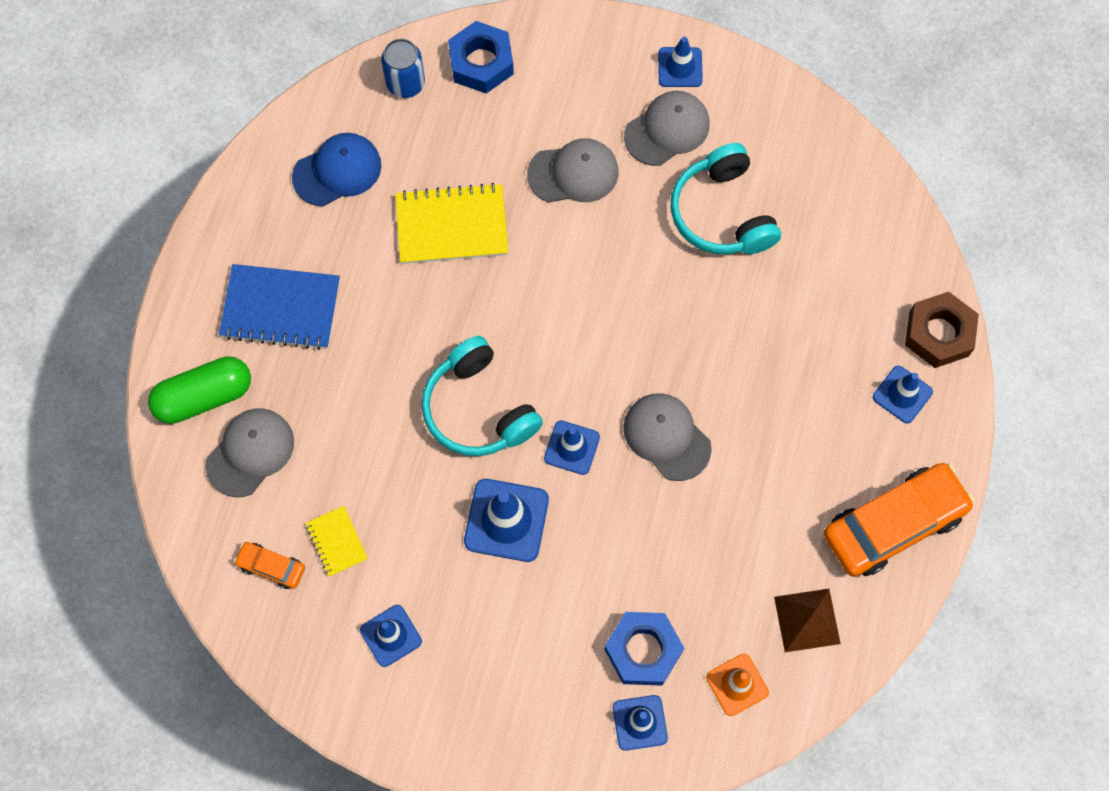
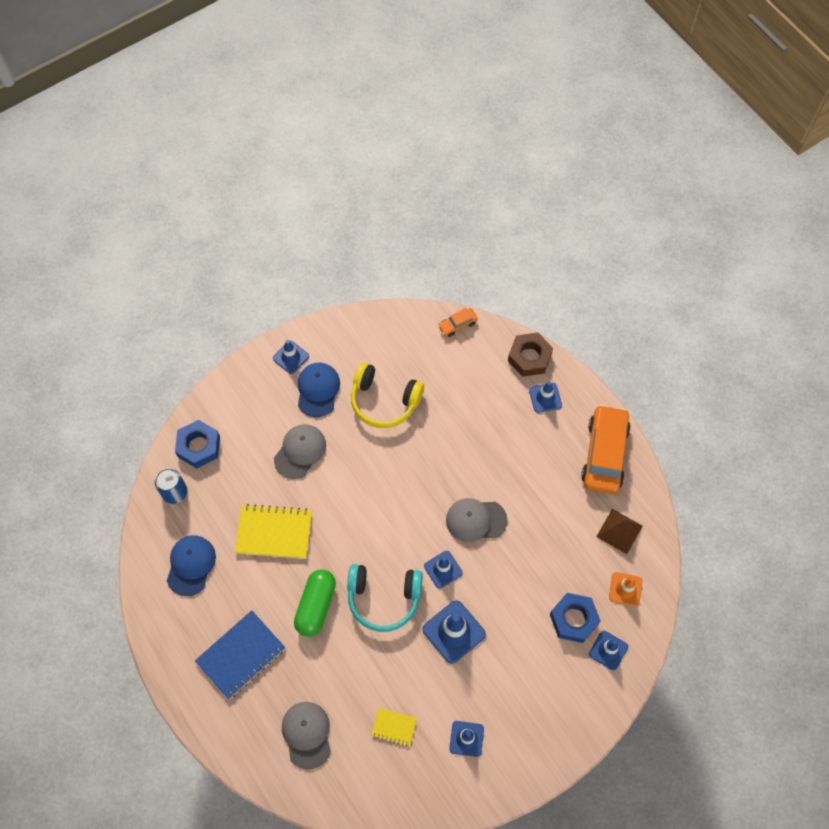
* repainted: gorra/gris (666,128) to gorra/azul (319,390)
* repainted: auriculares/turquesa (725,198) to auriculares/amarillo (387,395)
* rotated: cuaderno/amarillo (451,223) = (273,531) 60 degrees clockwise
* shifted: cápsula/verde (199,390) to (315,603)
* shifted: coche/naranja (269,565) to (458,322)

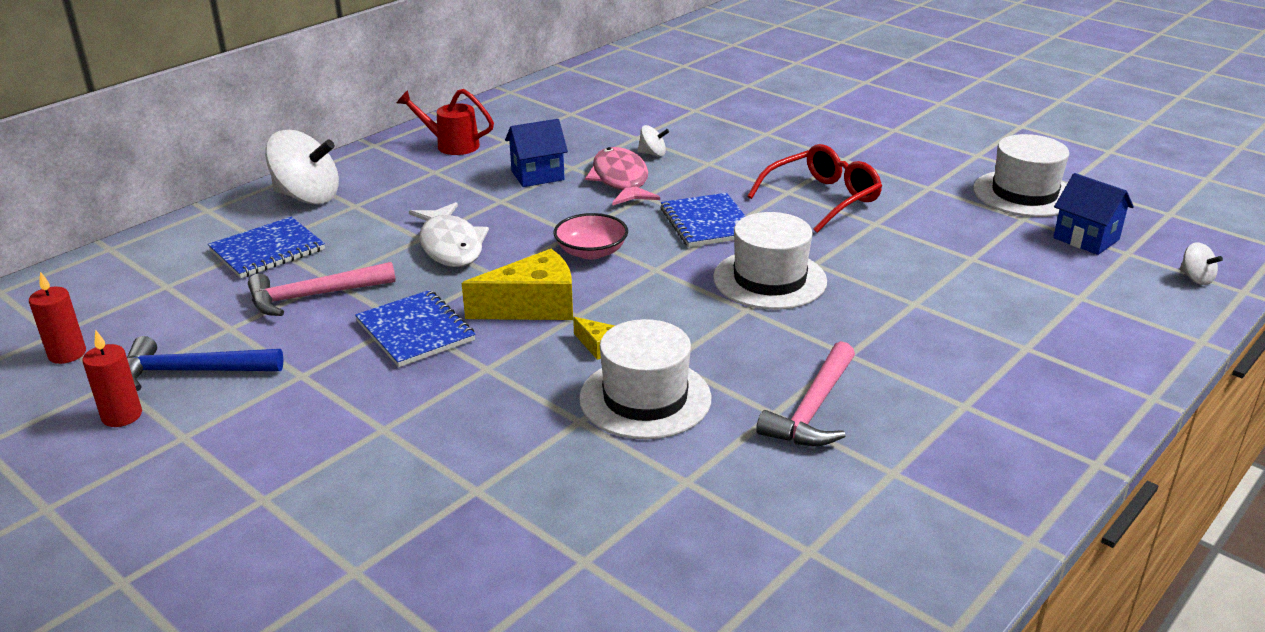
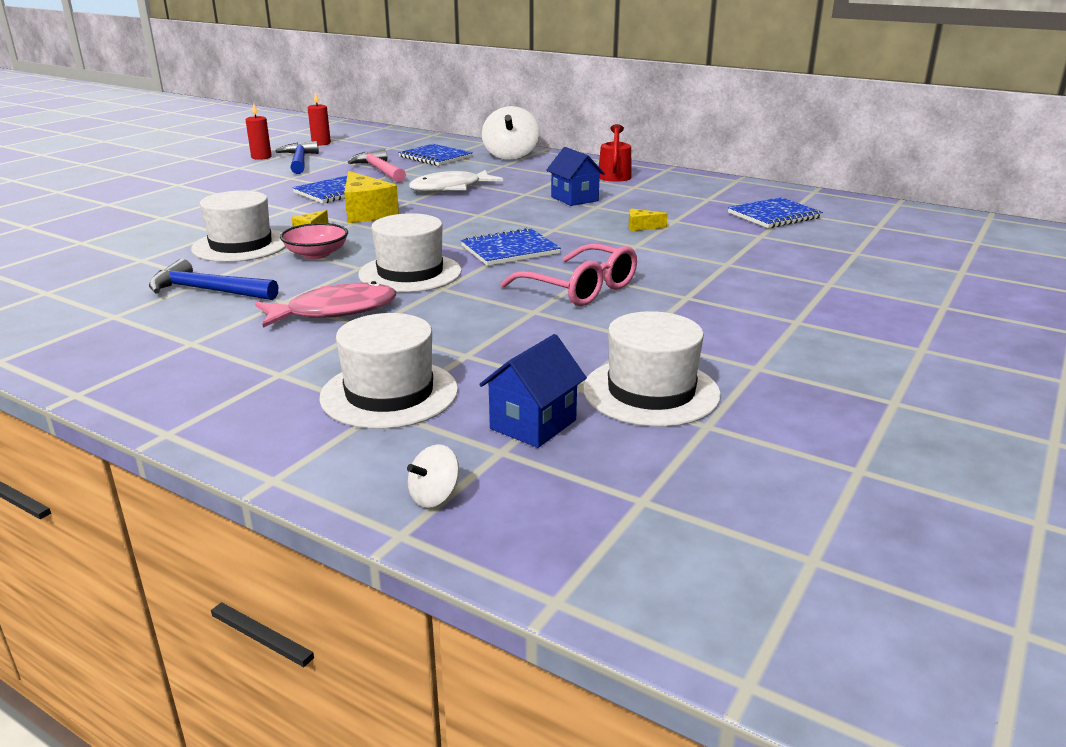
* swapped: peonza/blanco (653,141) to queso/amarillo (648,220)
* repainted: gafas/rojo (814,188) to gafas/rosa (569,274)
* shifted: pez/rosa (622,176) to (325,304)
* shifted: cuenco/rosa (591,236) to (314,241)
* repainted: martillo/rosa (805,393) to martillo/azul (213,279)
* new: cuaderno/azul (775,212)
* new: sombrero/blanco (388,371)

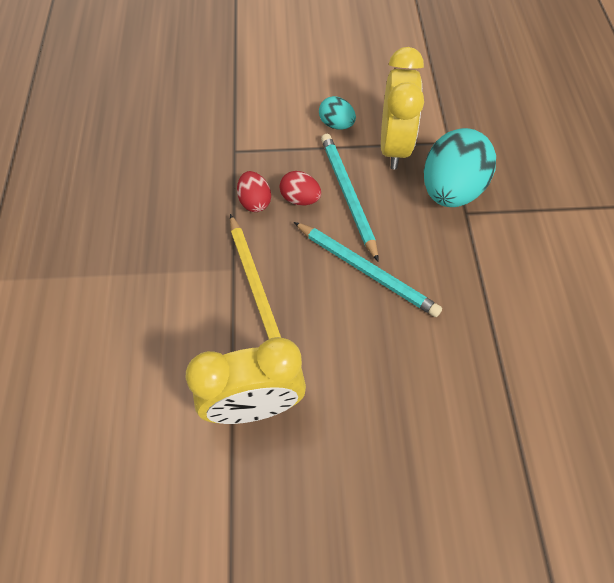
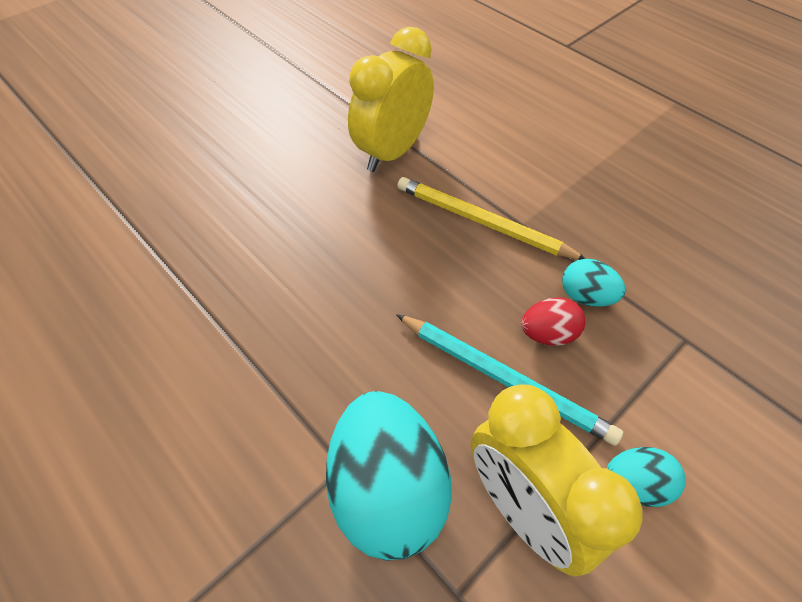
* repainted: huevo/rojo (254,191) to huevo/turquesa (594,283)
* gone: lápiz/turquesa (368,269)

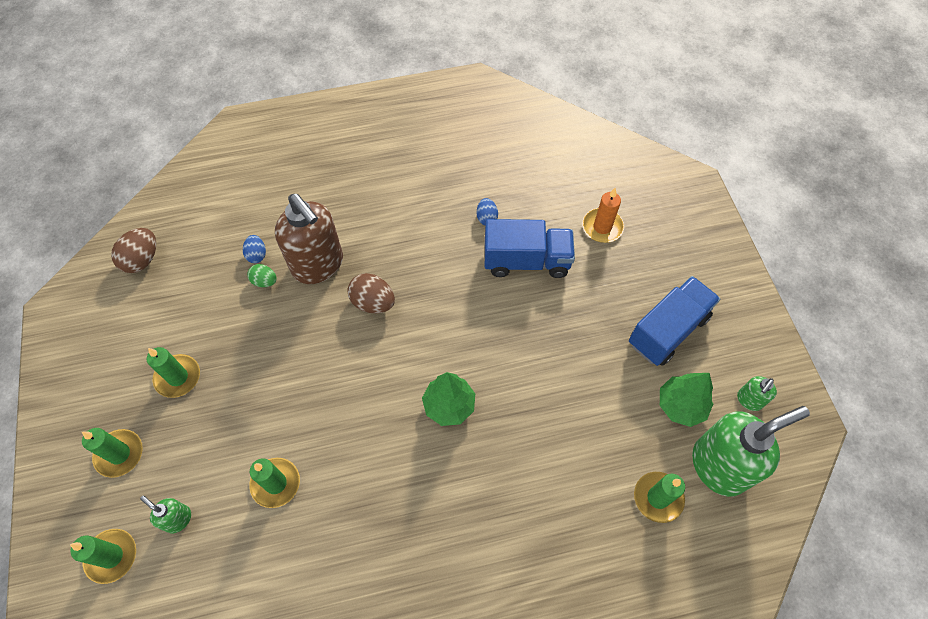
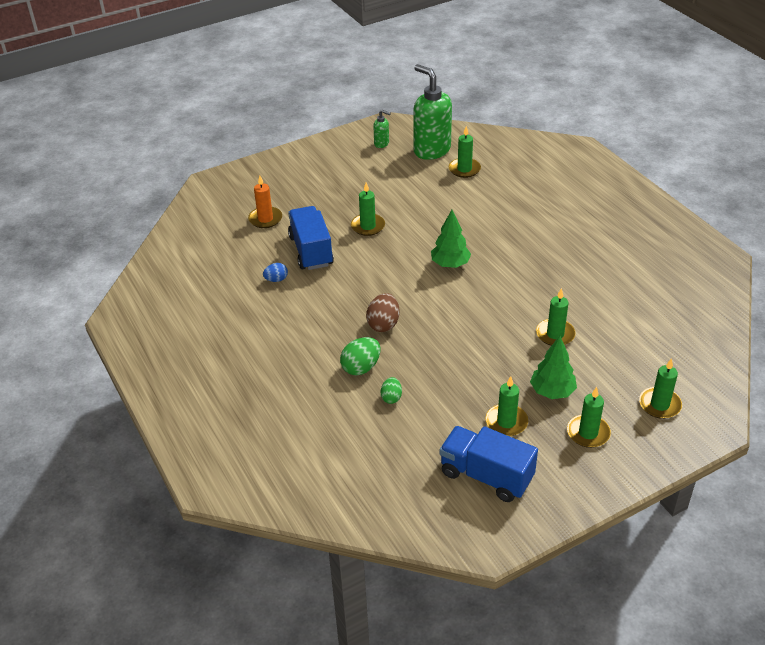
* swapped: dispensador de jabón/marrón (309,239) to huevo/verde (360,356)
* gone: huevo/marrón (133,250)
* gone: huevo/azul (254,249)
* shifted: camión/azul (674,321) to (489,464)
* shifted: árbol/verde (686,400) to (553,367)
* gone: dispensador de jabón/verde (165,514)
* new: vela/verde (368,209)

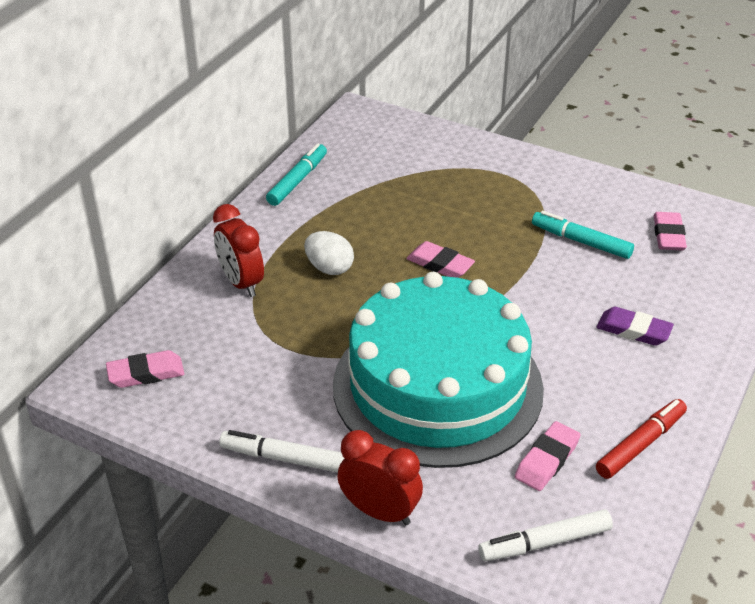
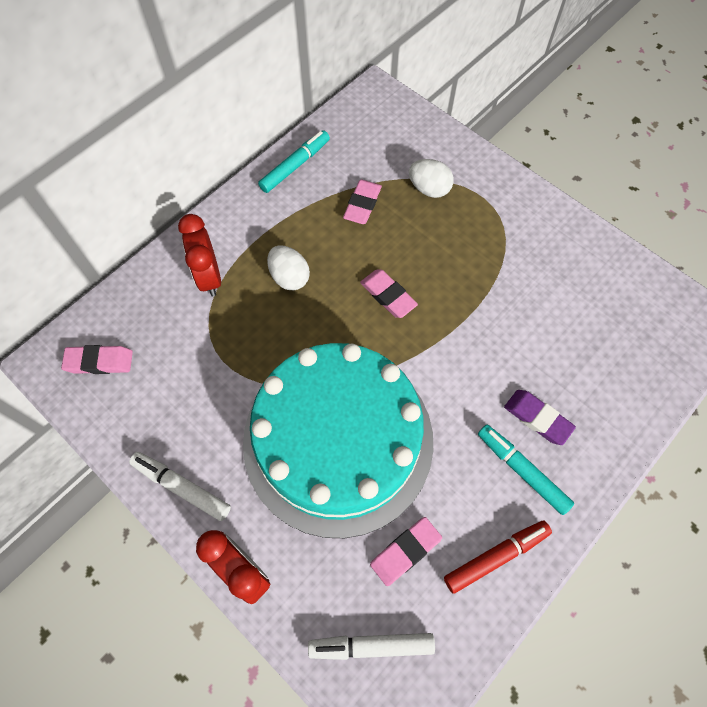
* shifted: rotulador/turquesa (583,235) to (526,470)
* shifted: goma de borrar/rosa (670,231) to (362,202)
* new: huevo/blanco (431,178)

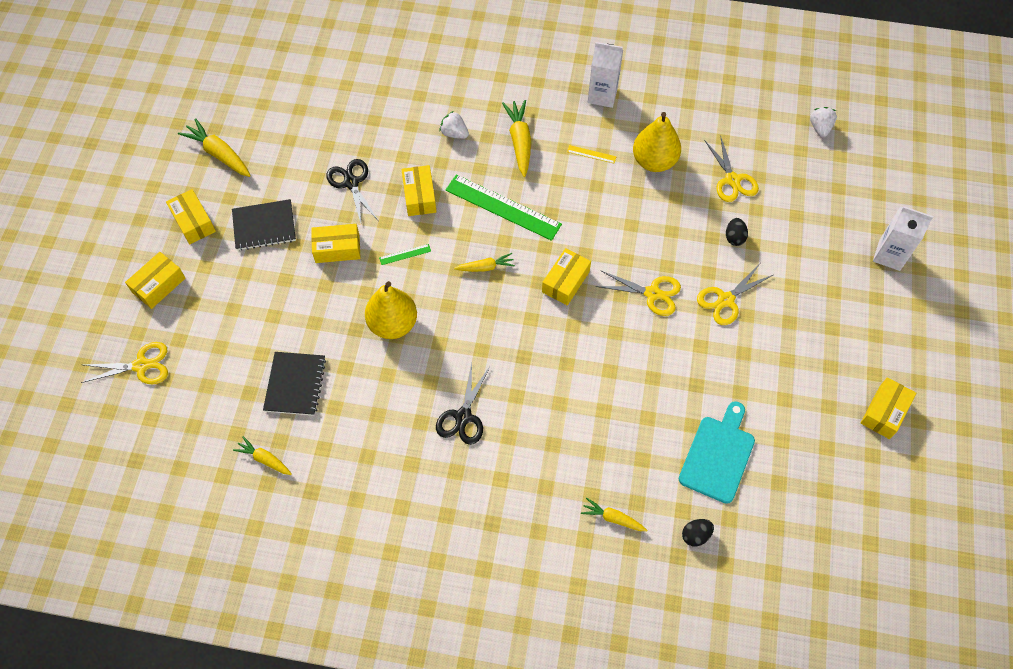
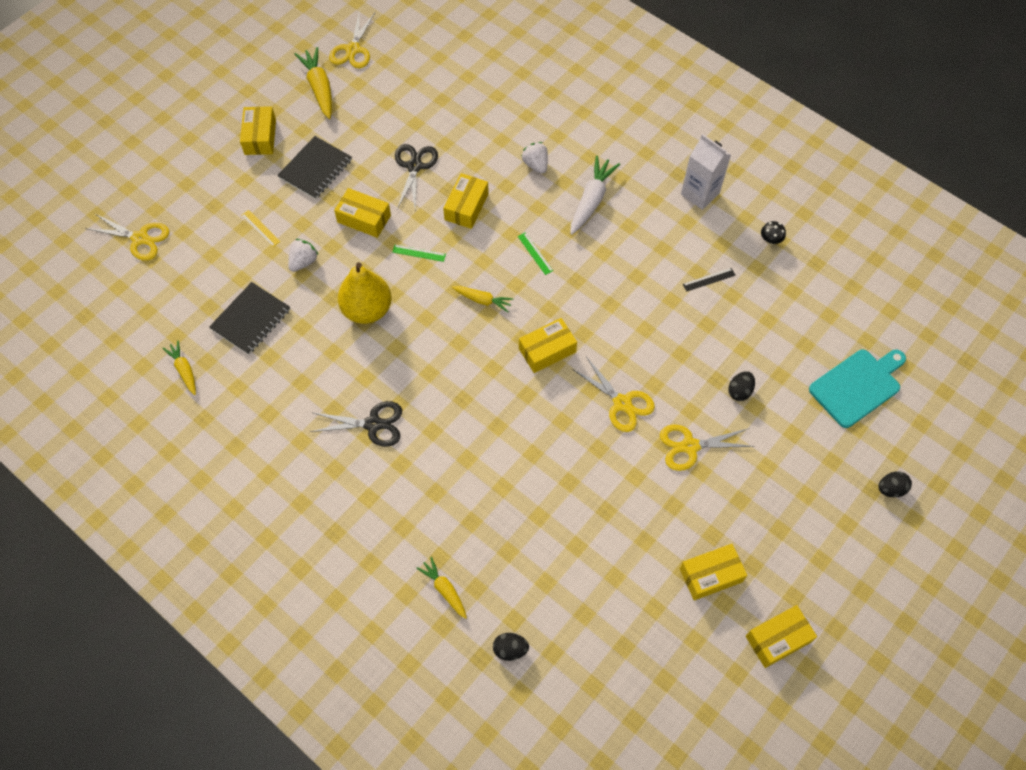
* repainted: zanahoria/amarillo (516,138) to zanahoria/blanco (595,195)
* shifted: fresa/blanco (823,122) to (303,255)
* swapped: pera/amarillo (657,142) to regla/negro (709,280)
* shifted: tijeras/amarillo (731,168) to (352,39)
* shifted: regla/amarillo (591,154) to (260,228)
* scaled: regla/verde (503,208) = (535,253) x0.41
* rotated: cuaderno/negro (264,225) = (315,167) 75 degrees counterclockwise
* swapped: cartón de leche/blanco (903,238) to huevo/negro (895,484)
* shifted: caja/amarillo (155,280) to (713,572)
* rotated: tijeras/negro (463,404) = (356,424) 135 degrees counterclockwise
* shifted: tabla de cortar/turquesa (717,452) to (857,389)
* new: seta/negro (773,233)

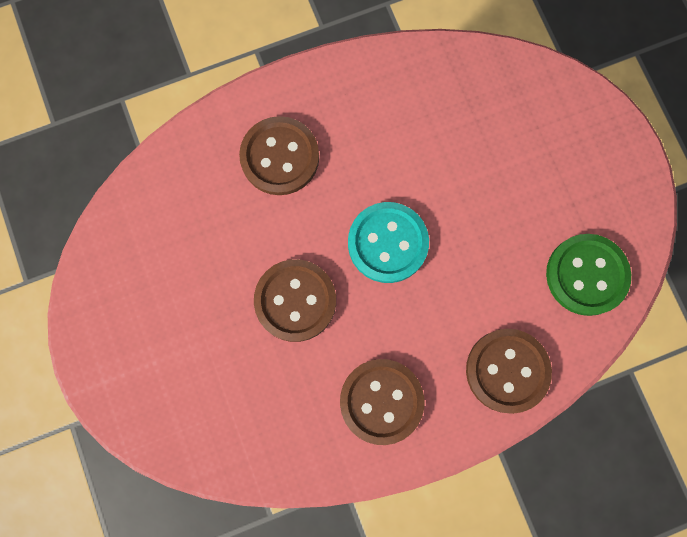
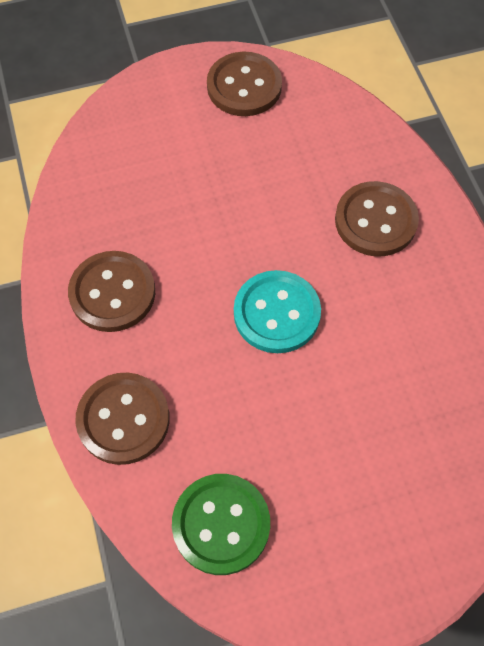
* shifted: botón/marrón (295,300) to (244,84)

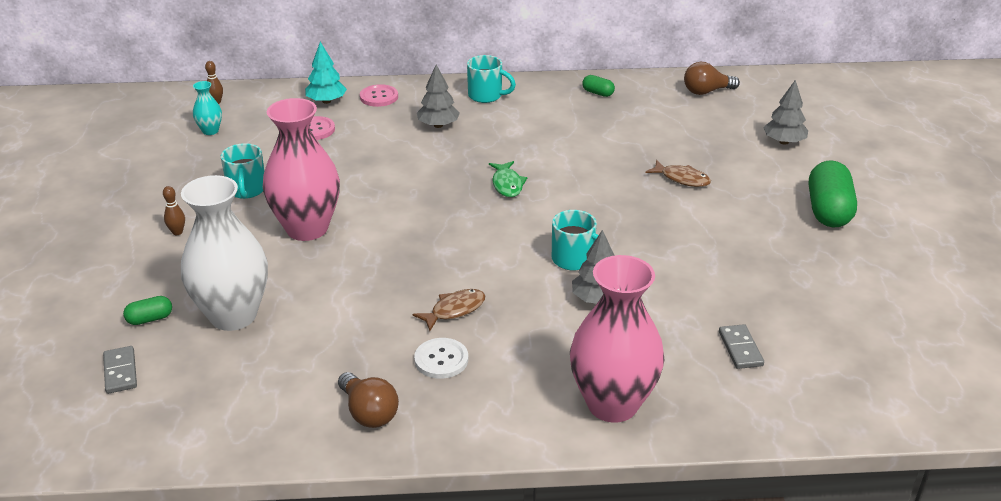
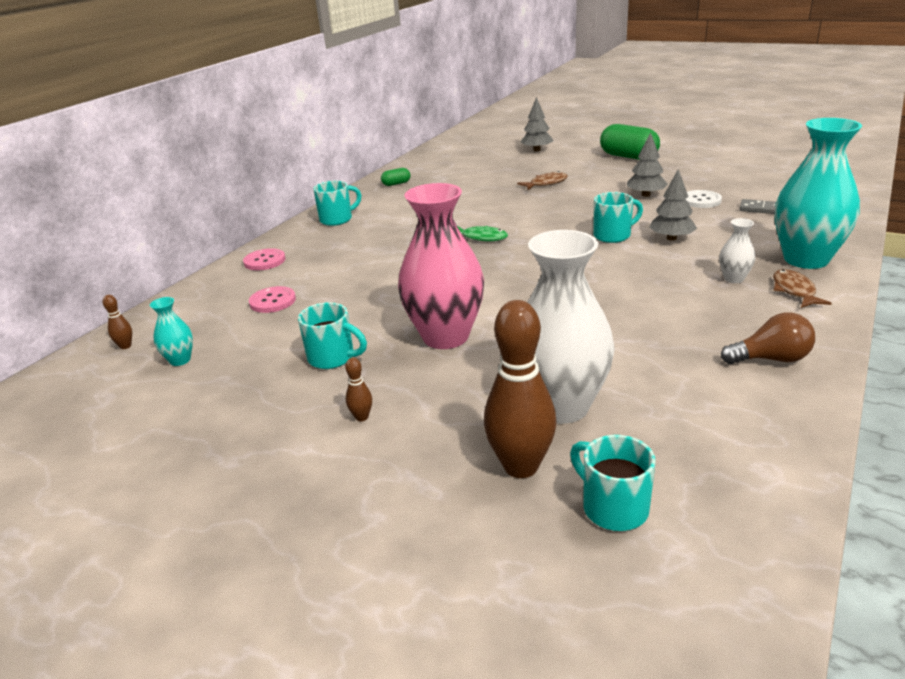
* gone: árbol/turquesa (326,73)
* gone: bombilla/marrón (712,78)
* shifted: árbol/gris (438,96) to (647,165)
* repainted: florero/rosa (617,339) to florero/turquesa (818,193)
* shifted: pez/marrón (449,310) to (802,288)
* swapped: cápsula/verde (147,310) to bolo/marrón (520,389)
* shifted: botón/blanco (441,358) to (704,199)
* swapped: ficha de dominó/gris (120,370) to taza/turquesa (613,483)
* new: florero/blanco (737,250)

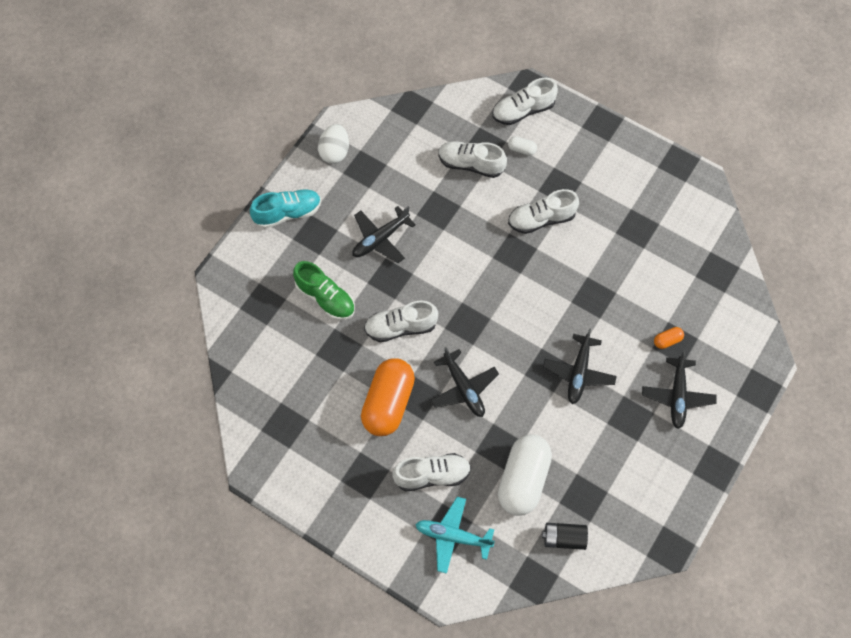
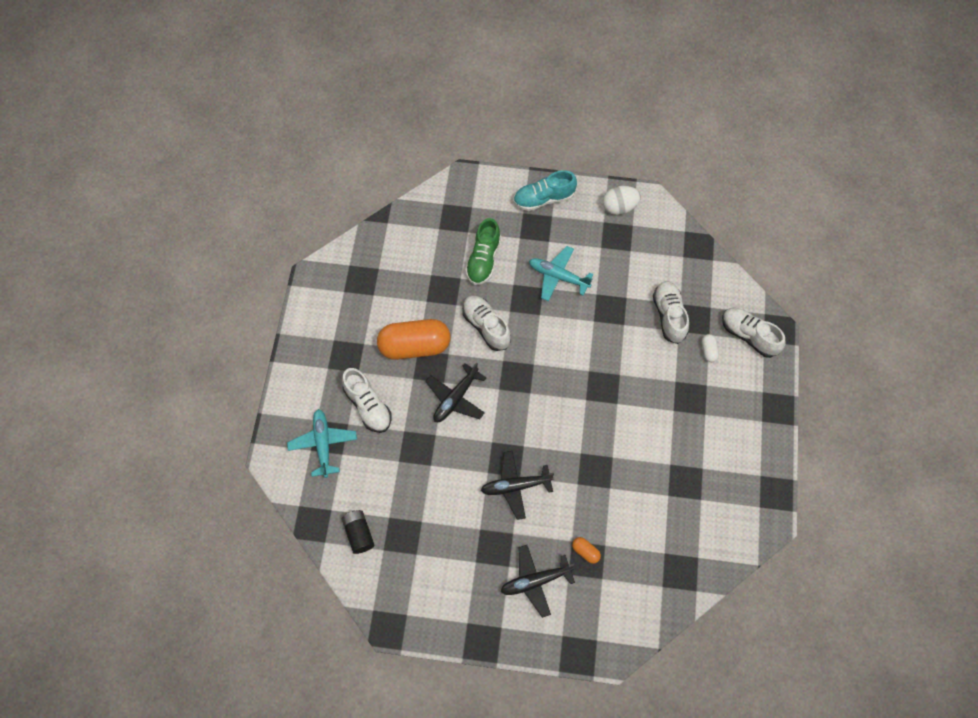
* rotated: zapato/turquesa (285,209) = (545,190) 120 degrees clockwise
* gone: zapato/blanco (543,211)
* repainted: avión/negro (384,234) to avión/turquesa (561,273)
* gone: cápsula/blanco (525,475)

